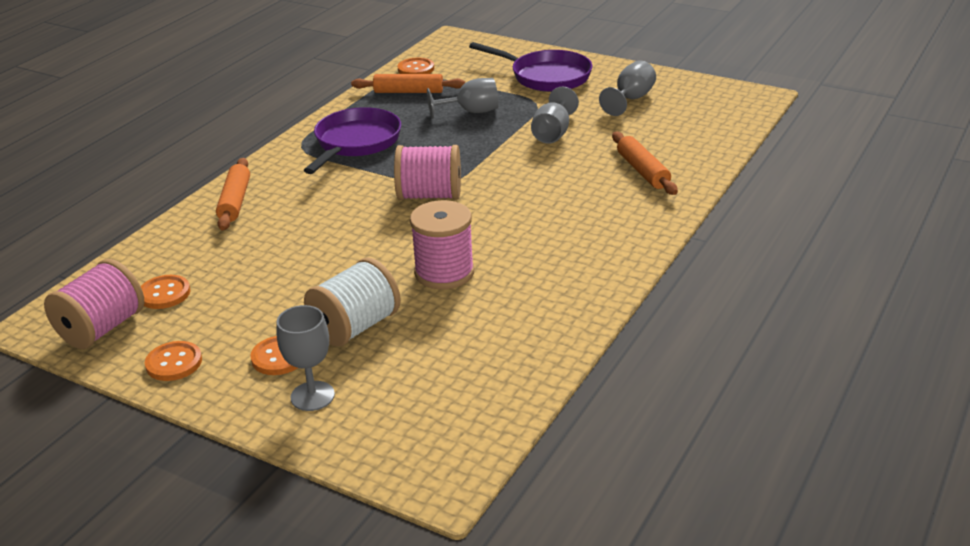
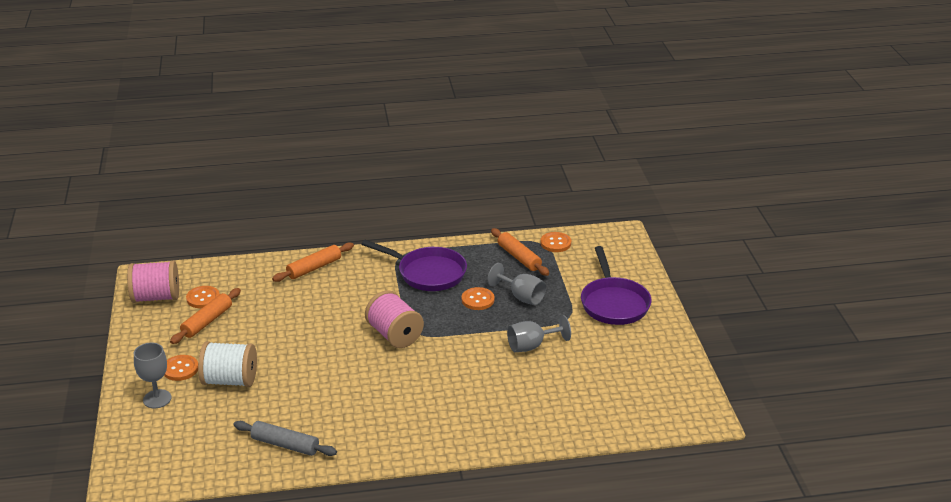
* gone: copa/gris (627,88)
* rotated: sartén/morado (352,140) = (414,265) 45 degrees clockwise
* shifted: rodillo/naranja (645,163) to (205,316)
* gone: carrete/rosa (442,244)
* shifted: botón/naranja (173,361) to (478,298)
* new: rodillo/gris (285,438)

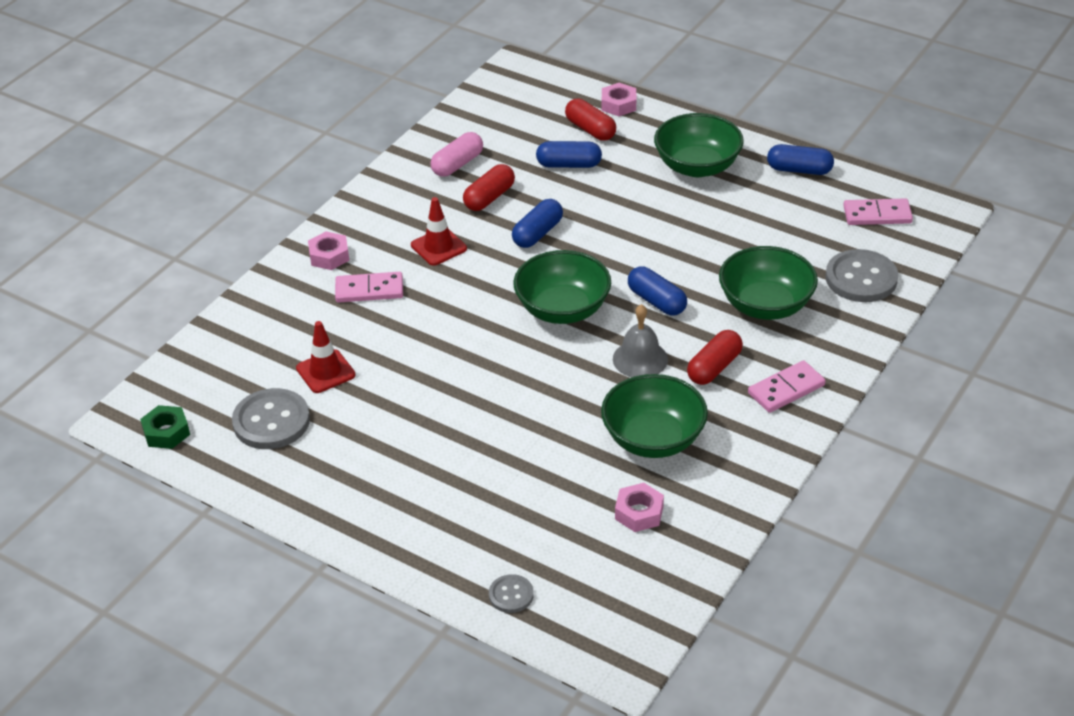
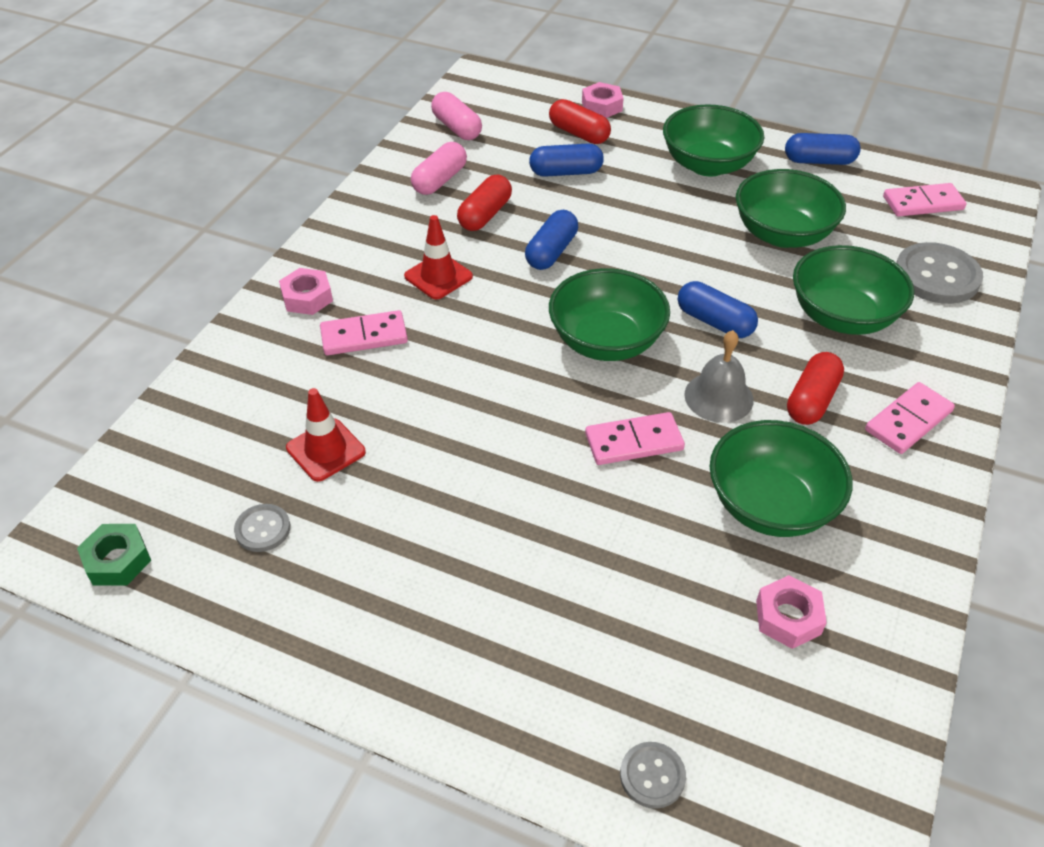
* scaled: botón/gris (271,418) = (262,528) x0.53
* new: cápsula/rosa (456,116)
* new: cuenco/verde (791,208)
* new: ficha de dominó/rosa (635,438)

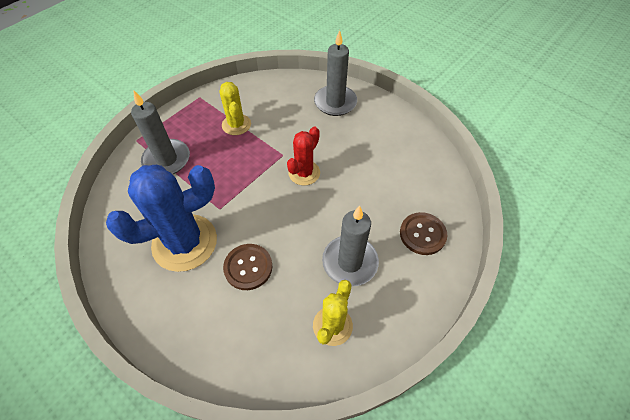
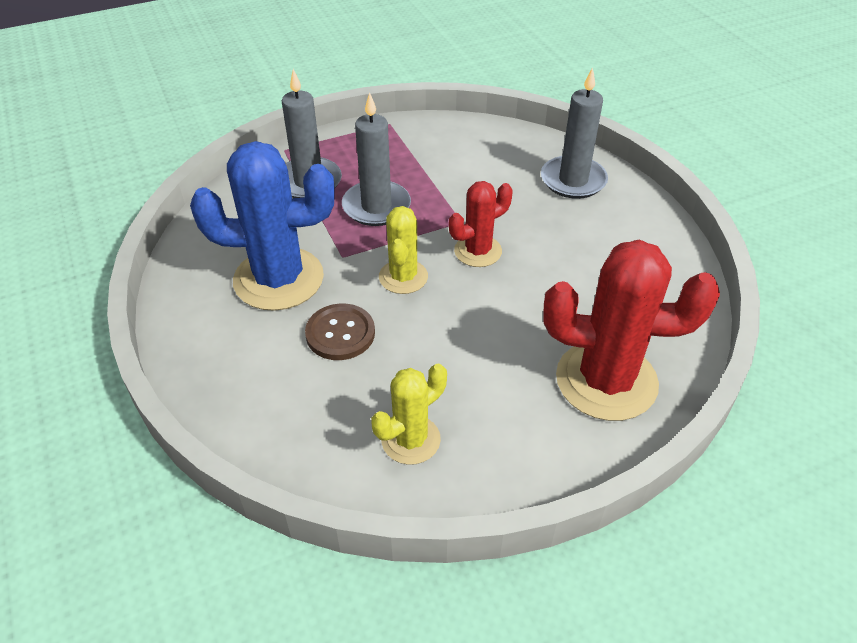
* shifted: cactus/amarillo (235,108) to (403,250)
* shifted: vela/gris (350,246) to (376,159)
* swapped: botón/marrón (423,233) to cactus/rojo (631,330)

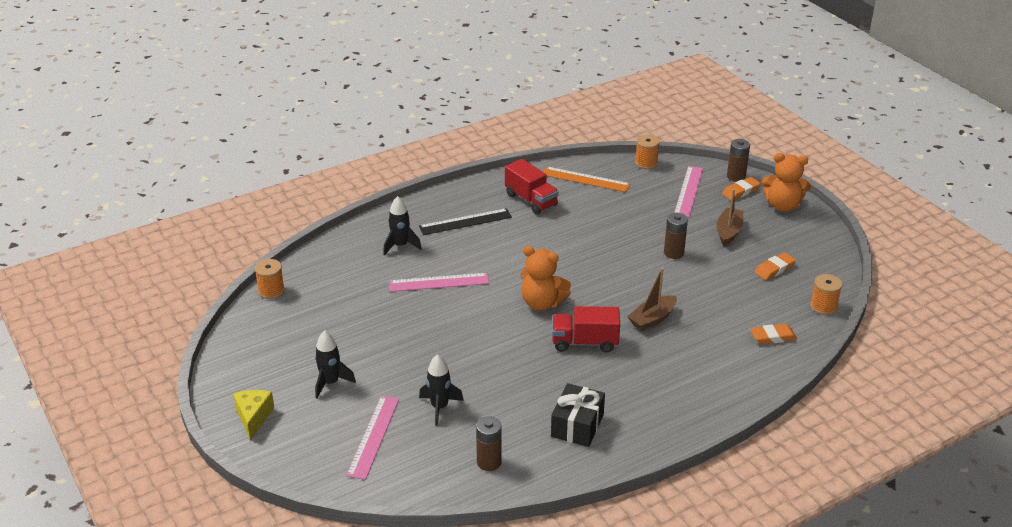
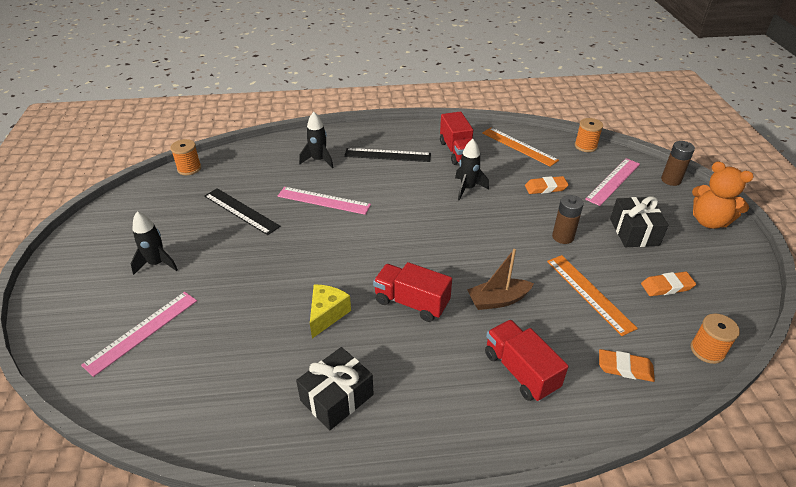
* shifted: goma de borrar/naranja (741,188) to (547,185)
* swapped: barco/marrón (729,217) to regalo/negro (639,221)
* gone: osito/naranja (545,278)
* shifted: cohete/negro (441,390) to (472,170)
* shifted: queso/amarillo (253,415) to (330,311)
* gone: pila/marrón (489,443)
* new: regla/negro (242,211)
* new: regla/naranja (592,295)
* new: camión/rojo (527,361)

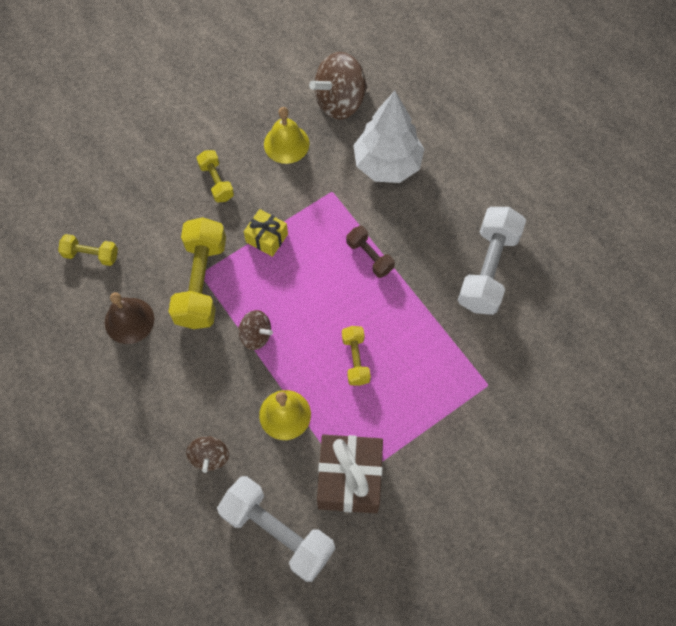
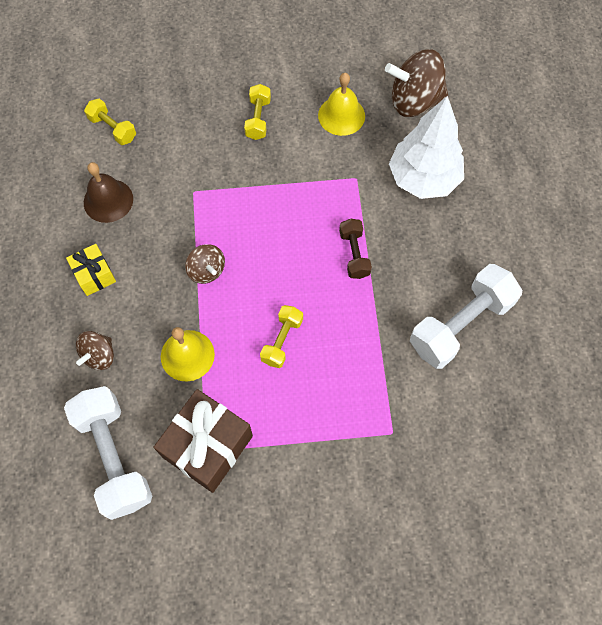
* shifted: regalo/amarillo (266,233) to (91,270)
* gone: mancuerna/amarillo (197,273)

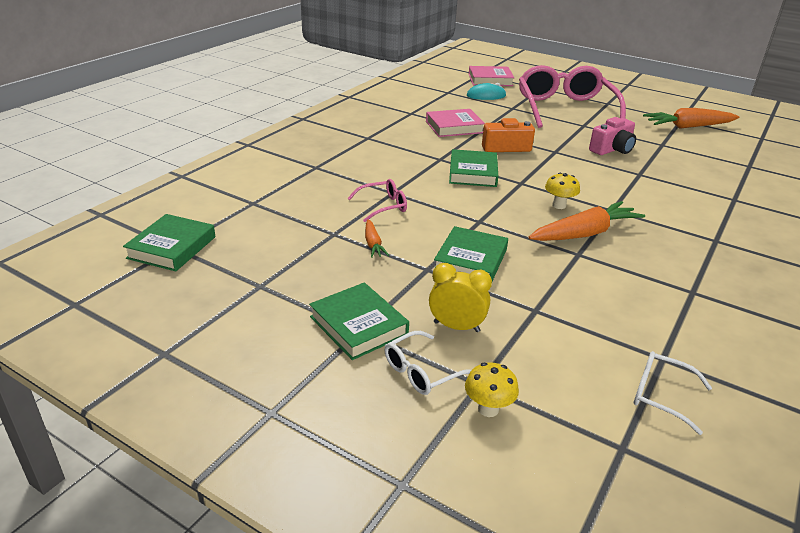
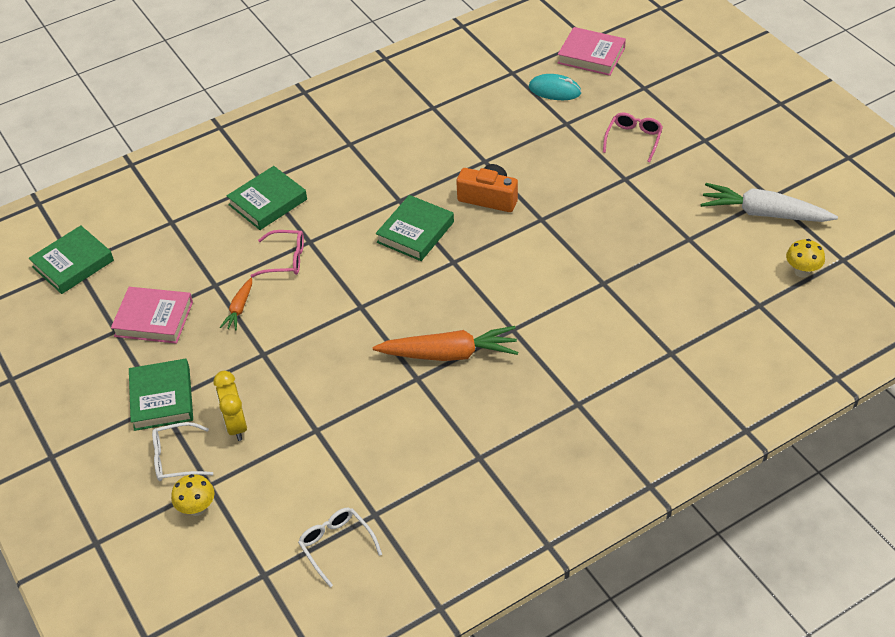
* scaled: gafas/rosa (572,96) = (633,138) x0.42
* repainted: zanahoria/naranja (691,118) to zanahoria/blanco (769,202)
* shifted: libro/rosa (455,123) to (152,315)
* gone: cámara/rosa (612,136)
* shifted: seta/amarillo (562,191) to (805,258)
* shifted: libro/verde (471,253) to (267,198)
* rotated: despertador/amarillo (460,297) = (230,406) 150 degrees counterclockwise

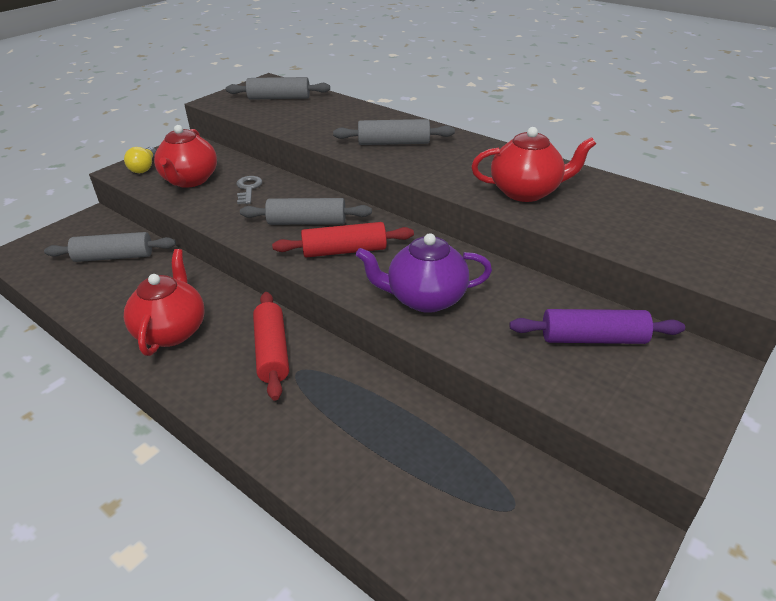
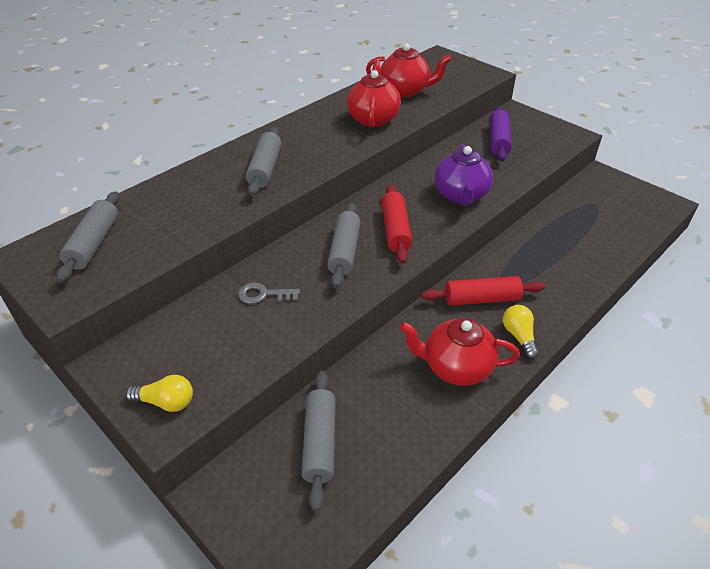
* shifted: tetera/rojo (185,156) to (409,70)
* new: bombilla/amarillo (521,332)

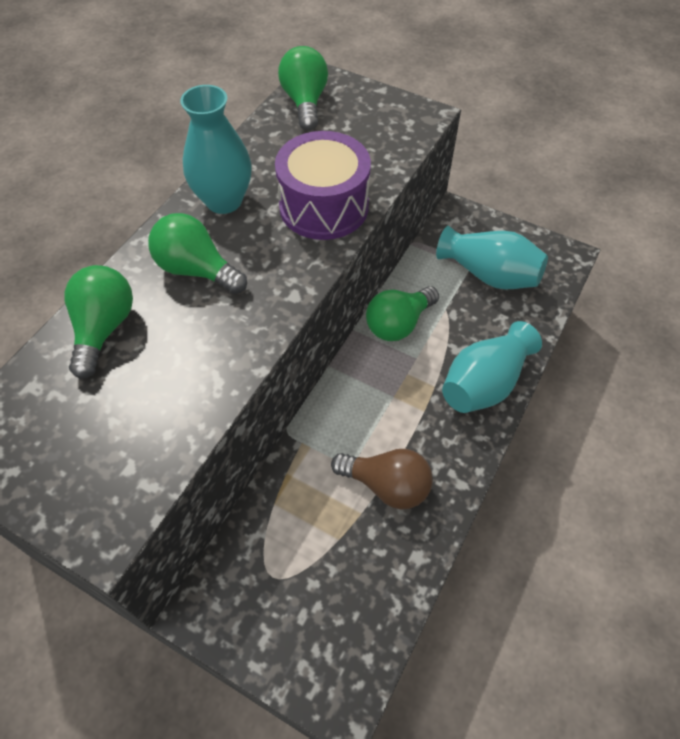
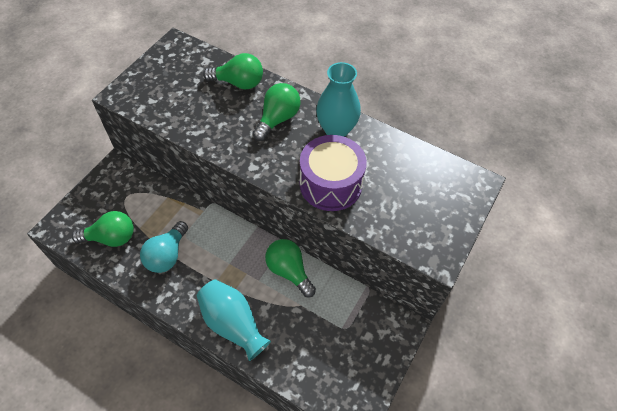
* shifted: bombilla/verde (303,88) to (103,229)
* gone: florero/turquesa (492,258)
* repainted: bombilla/marrón (382,479) to bombilla/turquesa (164,247)

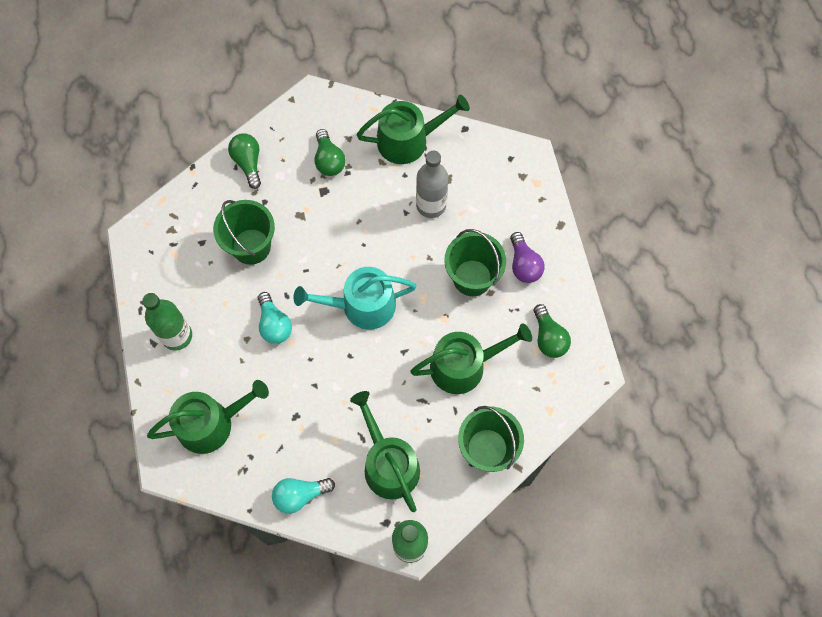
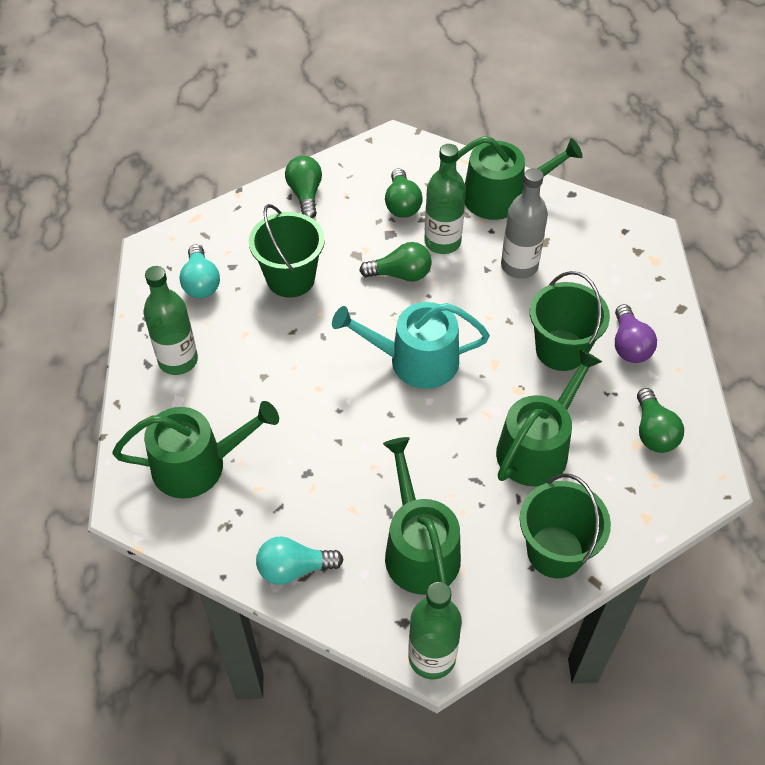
* shifted: bombilla/turquesa (275,318) to (200,271)
* rotated: regadera/verde (471,358) = (549,418) 45 degrees counterclockwise
* new: botella/verde (445,199)
* new: bombilla/verde (395,262)

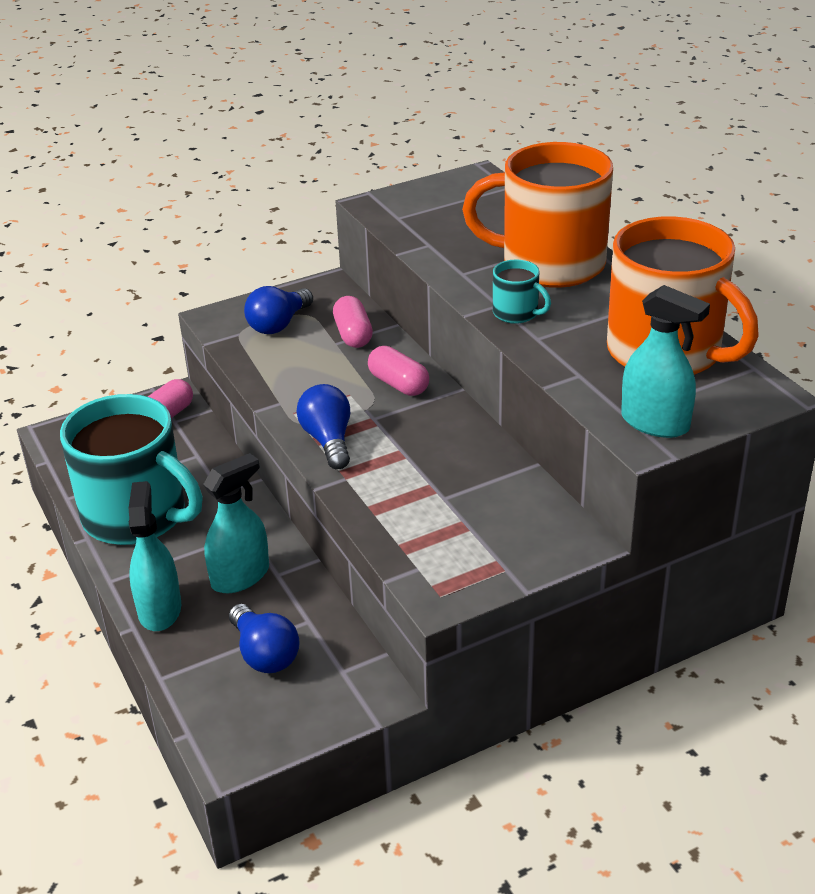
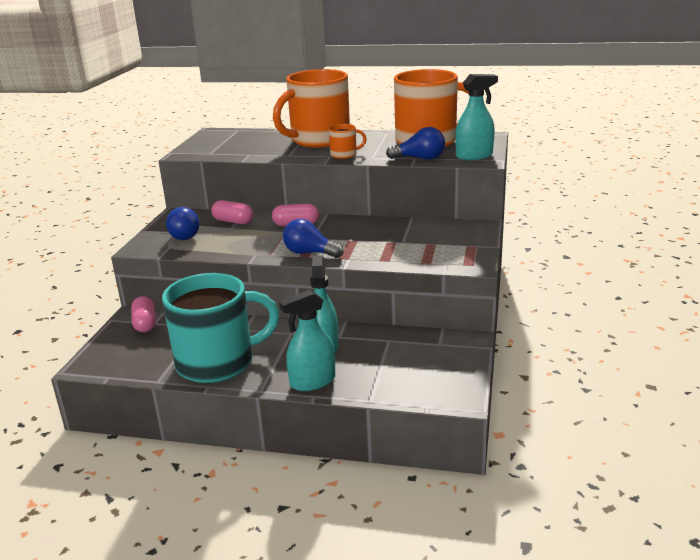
* repainted: taza/turquesa (522,292) to taza/naranja (348,141)
* rotated: pulverizador/turquesa (155,556) = (307,340) 60 degrees counterclockwise
* shifted: bombilla/azul (264,638) to (415,143)

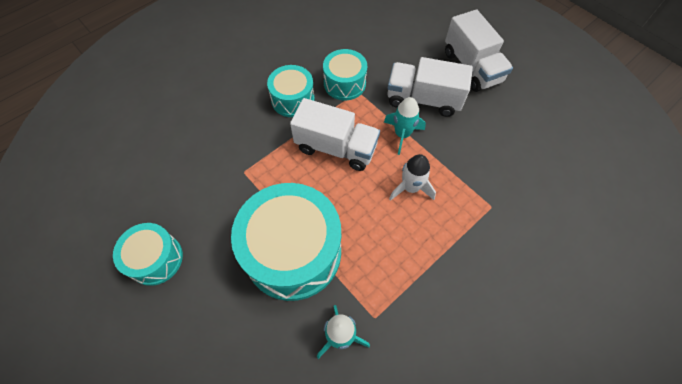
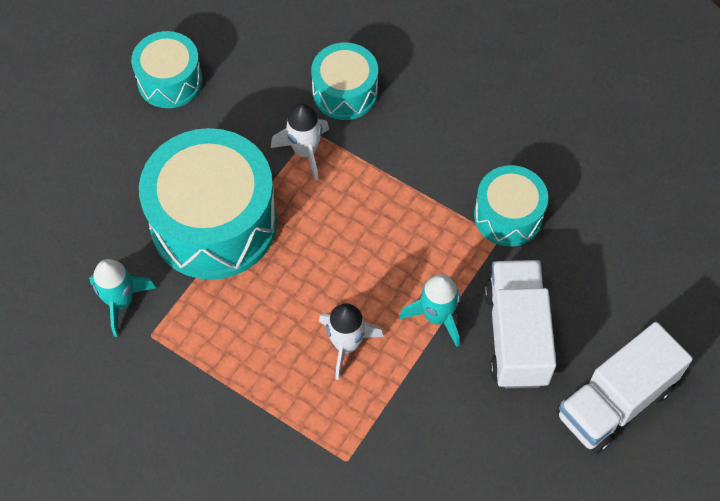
* shifted: tambor/turquesa (291,91) to (344,81)
* gone: camión/blanco (335,134)
* new: cohete/blanco (300,142)

